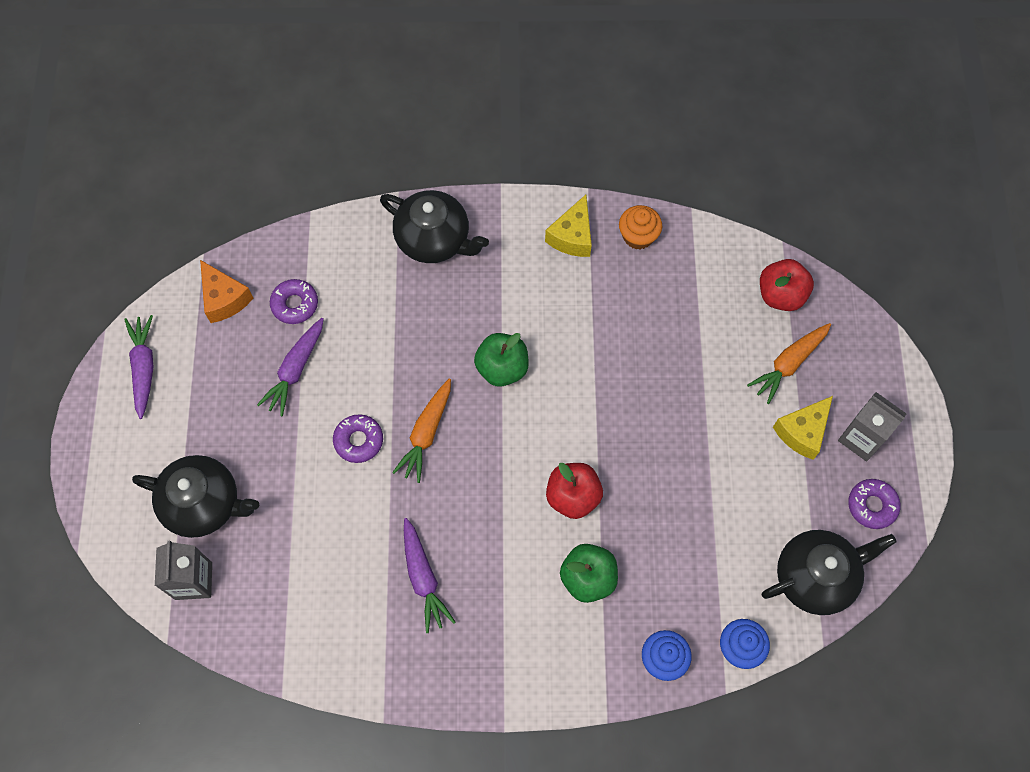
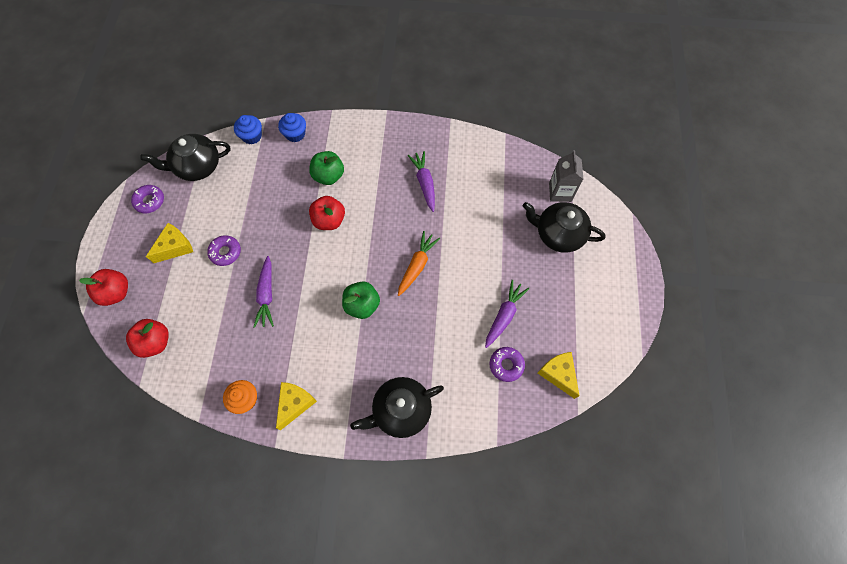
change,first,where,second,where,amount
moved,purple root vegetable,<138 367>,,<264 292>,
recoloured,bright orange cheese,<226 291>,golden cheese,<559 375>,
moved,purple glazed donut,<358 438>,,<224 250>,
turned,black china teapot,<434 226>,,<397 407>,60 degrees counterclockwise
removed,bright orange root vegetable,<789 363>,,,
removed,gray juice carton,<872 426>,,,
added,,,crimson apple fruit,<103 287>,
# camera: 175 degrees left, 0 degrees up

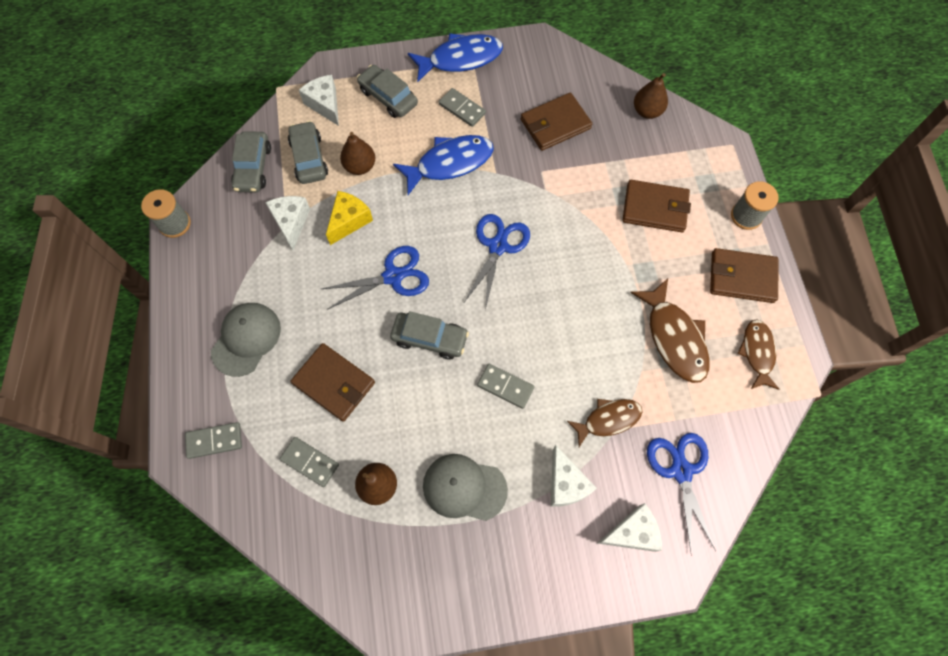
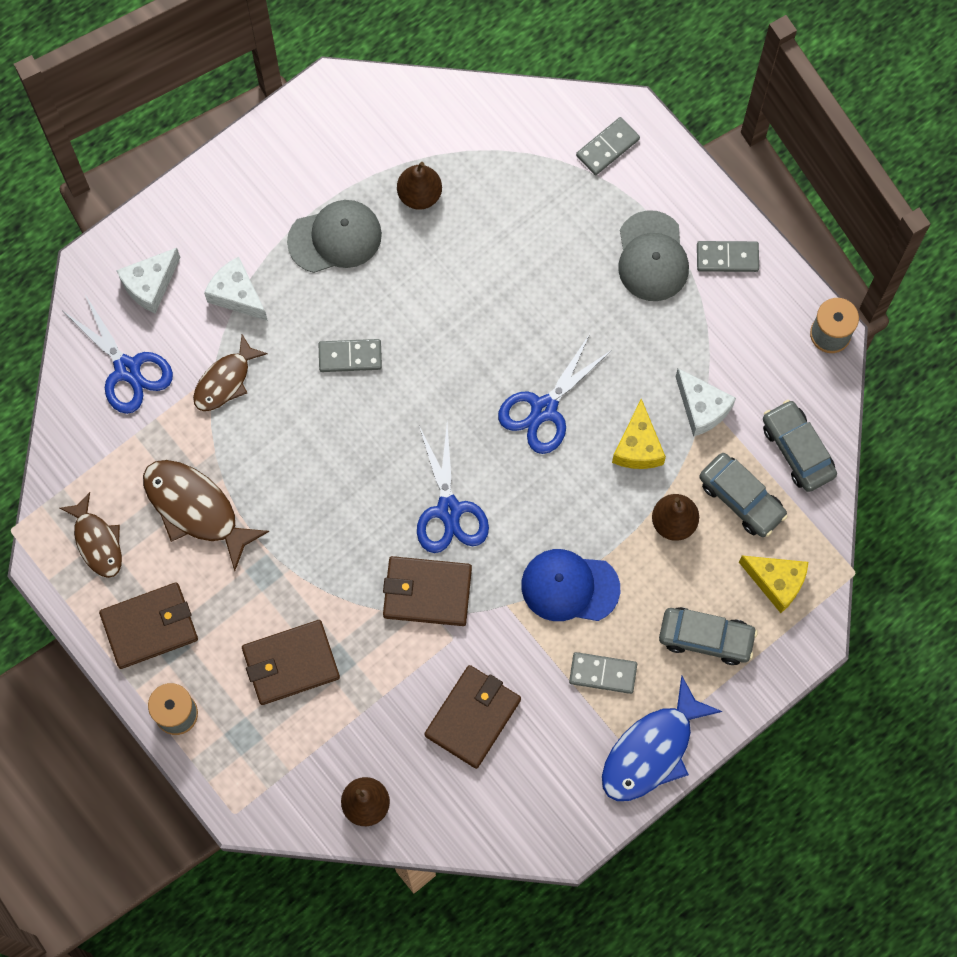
change,first,where,second,where,amount
moved,gray domino tile,<309 462>,,<728 256>,
moved,russet card wallet,<333 382>,,<427 591>,
recoloured,pure white cheese,<319 100>,golden cheese,<773 584>,
removed,gray car,<429 335>,,,
replaced,blue fish,<443 165>,blue cap,<570 585>,
# camera: 150 degrees right, 5 degrees up

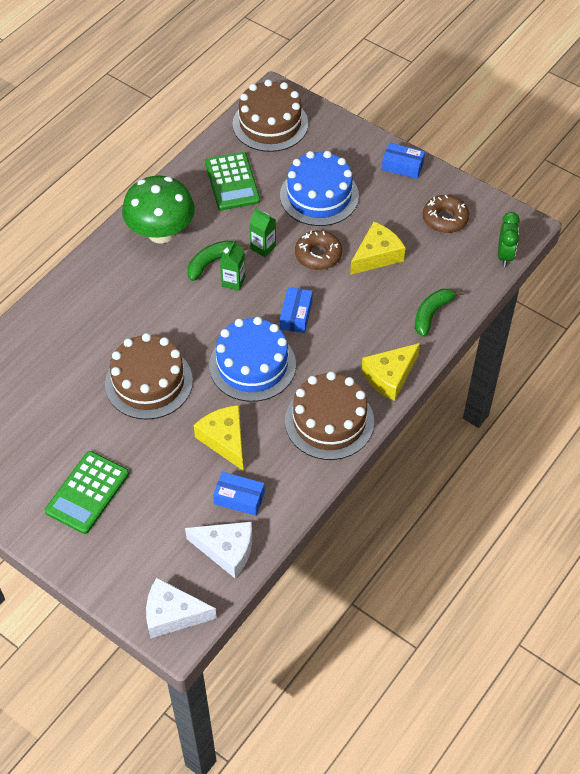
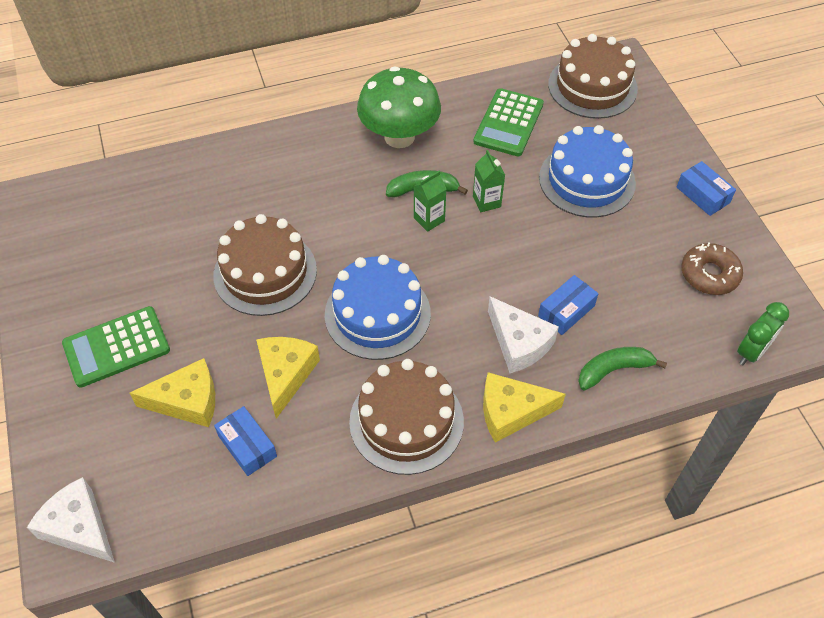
change,first,where,second,where,amount
moved,pure white cheese,<218 550>,,<523 334>,
moved,blue box,<296 310>,,<568 305>,
removed,russet glazed donut,<318 250>,,,
moved,golden cheese,<377 248>,,<172 392>,
# camera: 35 degrees right, 0 degrees up

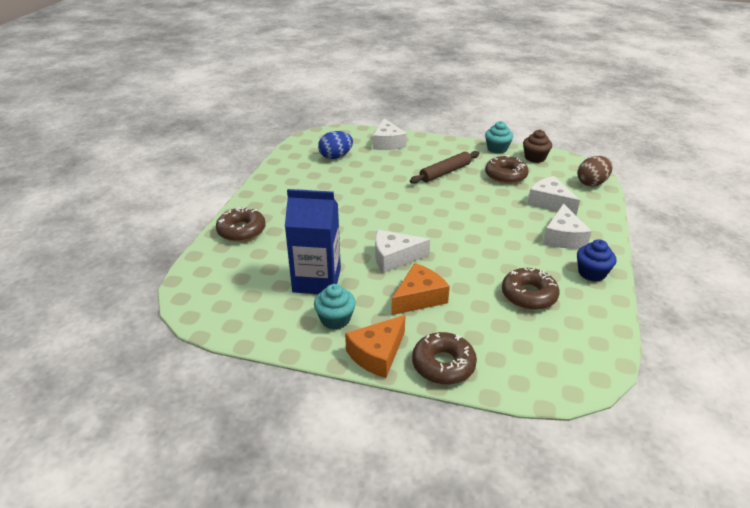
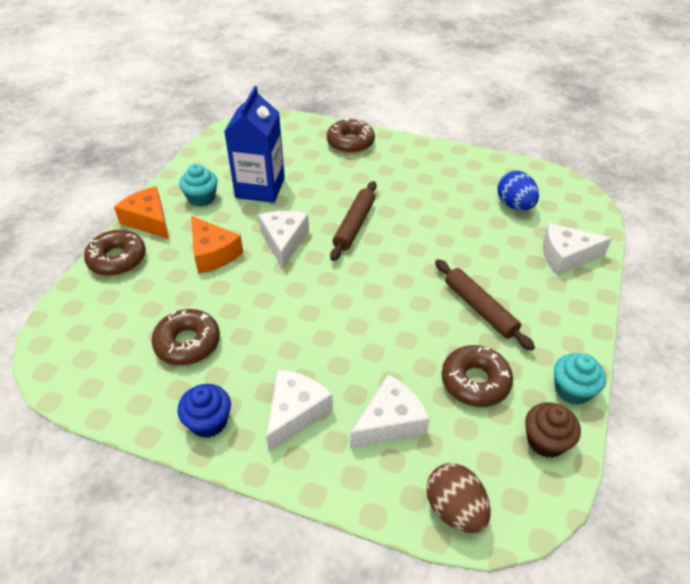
change,first,where,second,where,amount
turned,pure white cheese,<567 226>,,<299 411>,105 degrees clockwise
added,,,russet dough roller,<353 221>,
# camera: 95 degrees right, 10 degrees up

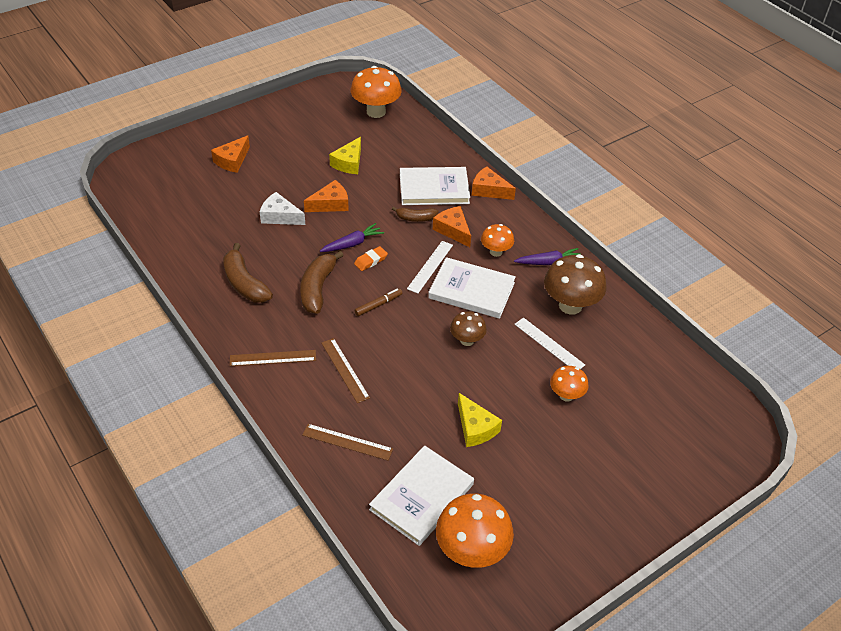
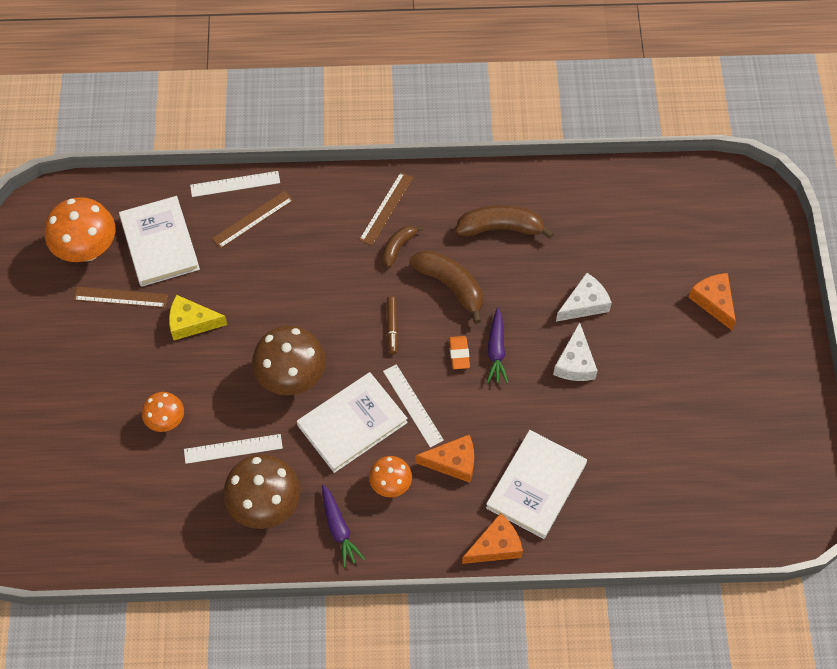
change,first,where,second,where,amount
recoloured,bright orange cheese,<326 196>,pure white cheese,<575 351>,
moved,russet straightedge,<346 370>,,<121 297>,
removed,golden cheese,<345 155>,,,
removed,bright orange fungus,<376 92>,,,
moved,russet banana fruit,<415 214>,,<402 246>,
resized,russet fungus,<468 328>,,<289 360>,x1.75
turned,purple root vegetable,<547 256>,,<343 526>,45 degrees counterclockwise
added,,,pure white straightedge,<235 184>,
# camera: 125 degrees right, 15 degrees up

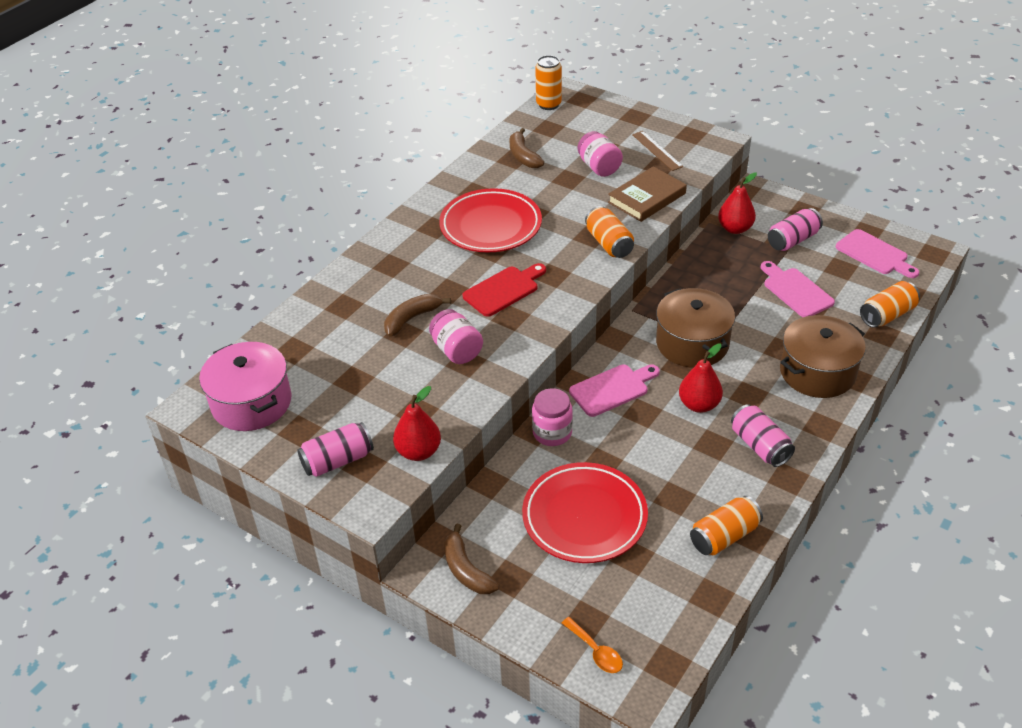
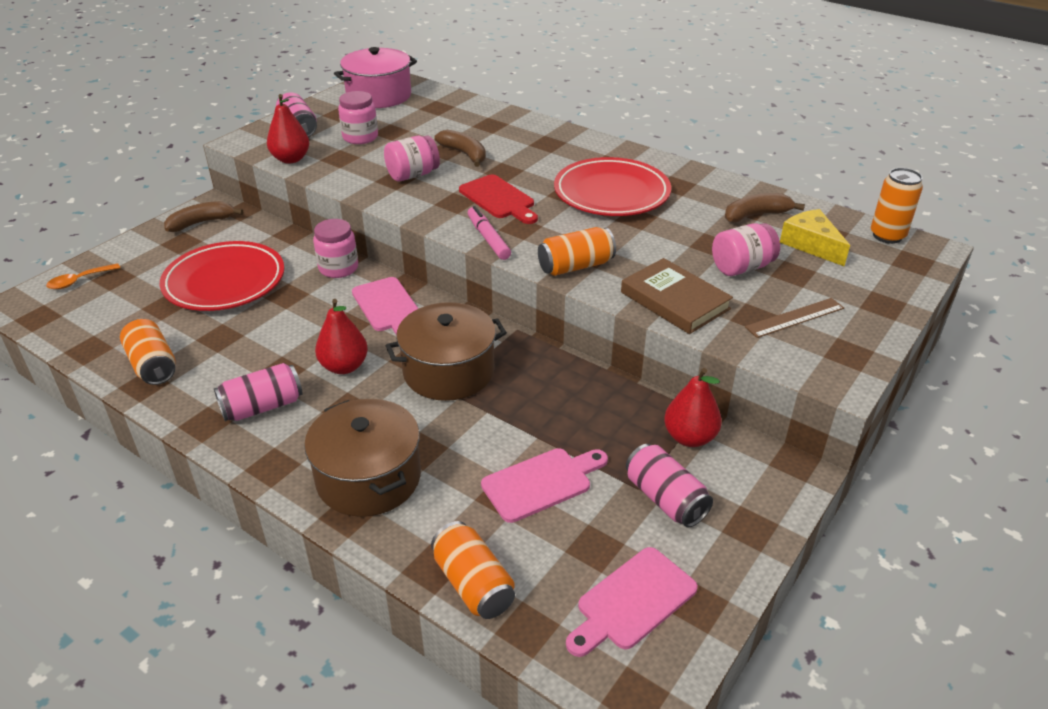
change,first,where,second,where,amount
added,,,pink jar,<358 117>,
added,,,pink felt pen,<489 233>,
added,,,golden cheese,<815 237>,
# camera: 90 degrees right, 5 degrees down

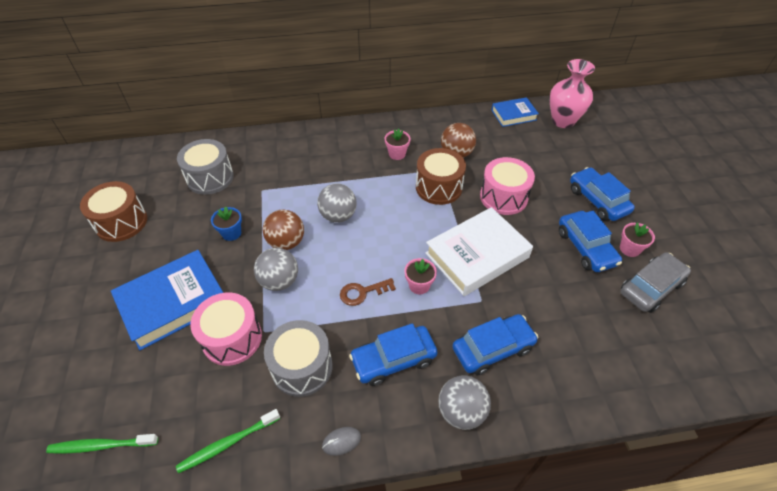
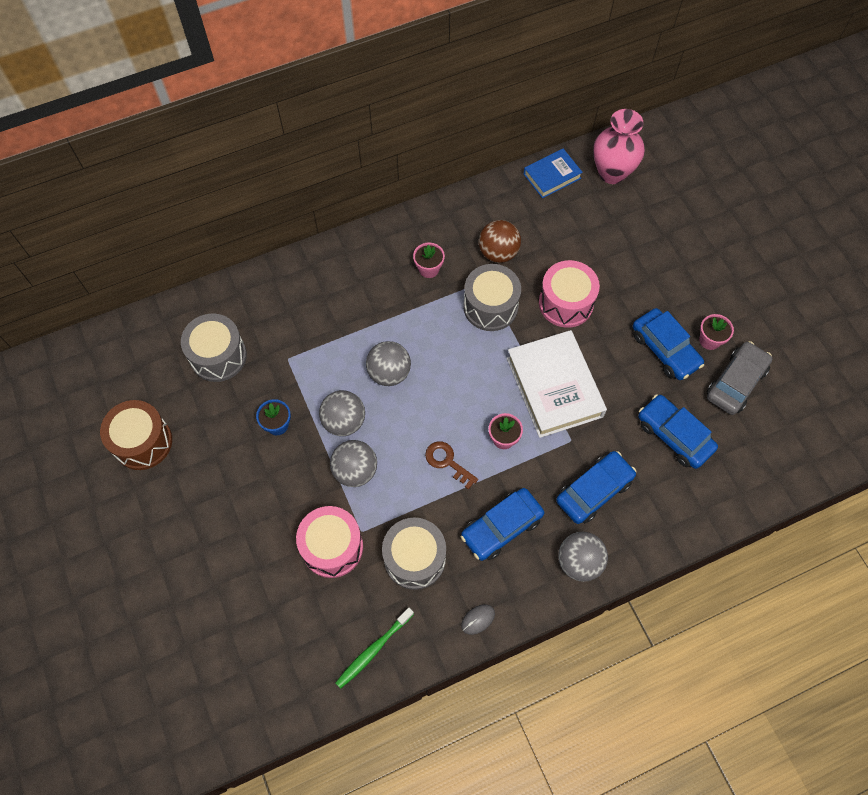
change,first,where,second,where,amount
removed,emerald tooth brush,<102 444>,,,
removed,blue hardback,<167 300>,,,
recoloured,russet ball,<283 230>,gray ball,<342 413>,
turned,russet door key,<368 292>,,<451 465>,75 degrees clockwise
recoloured,russet toy drum,<441 176>,gray toy drum,<492 297>,
turned,pure white hardback,<479 251>,,<557 384>,60 degrees counterclockwise
moved,blue car,<602 194>,,<678 431>,
# camera: 15 degrees left, 15 degrees up

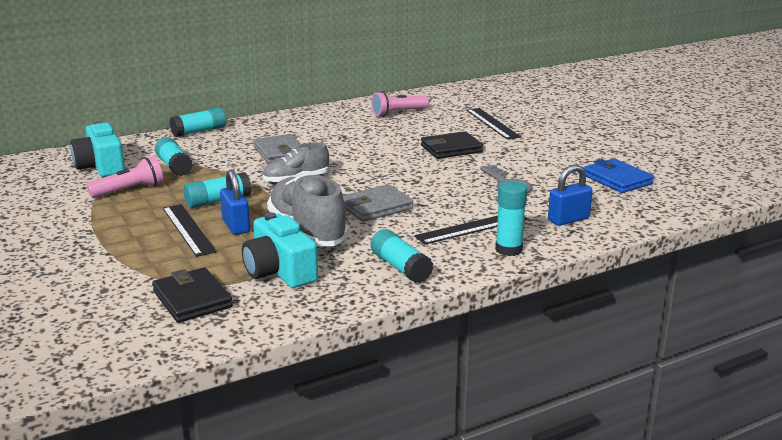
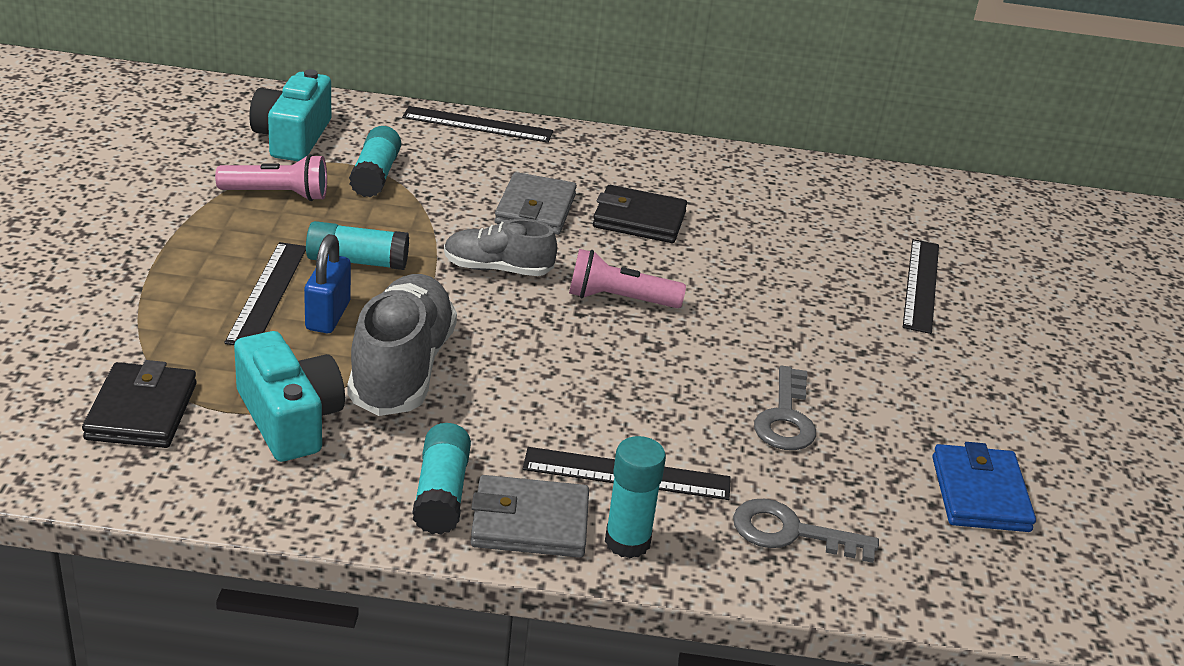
change,first,where,second,where,amount
replaced,turquoise glue stick,<198 122>,black straightedge,<477 124>,
turned,turquoise compact camera,<280 250>,,<289 396>,150 degrees clockwise
moved,gray card wallet,<378 203>,,<530 516>,
moved,pink flashlight,<400 104>,,<627 278>,
moved,black card wallet,<452 145>,,<640 214>,
replaced,blue padlock,<570 195>,gray door key,<806 531>,
# camera: 30 degrees right, 10 degrees up

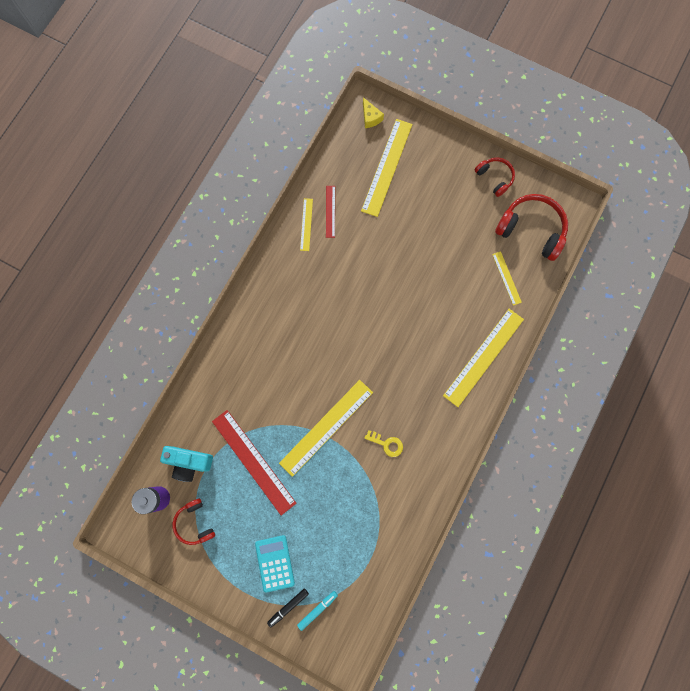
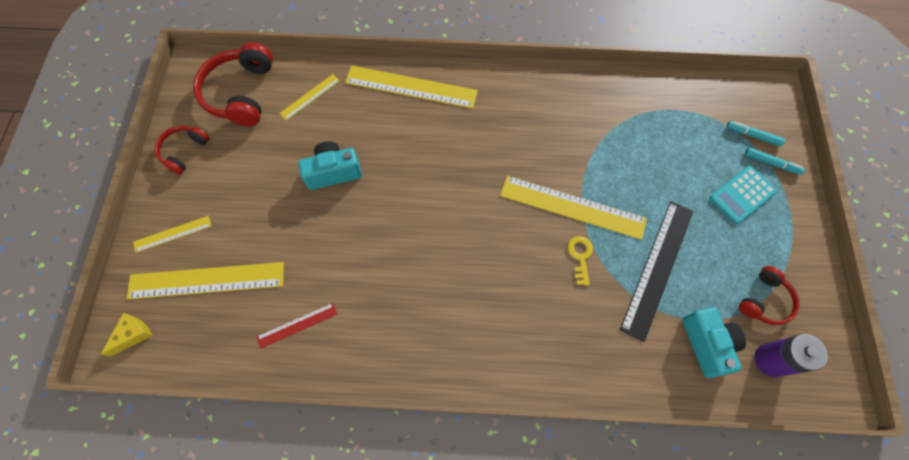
change,first,where,second,where,amount
recoloured,crimson straightedge,<254 463>,black straightedge,<656 271>,
recoloured,black felt pen,<288 608>,turquoise felt pen,<775 161>,
moved,golden straightedge,<306 224>,,<172 234>,
moved,golden door key,<383 443>,,<580 261>,
added,,,turquoise compact camera,<330 165>,
# camera: 115 degrees left, 10 degrees down

